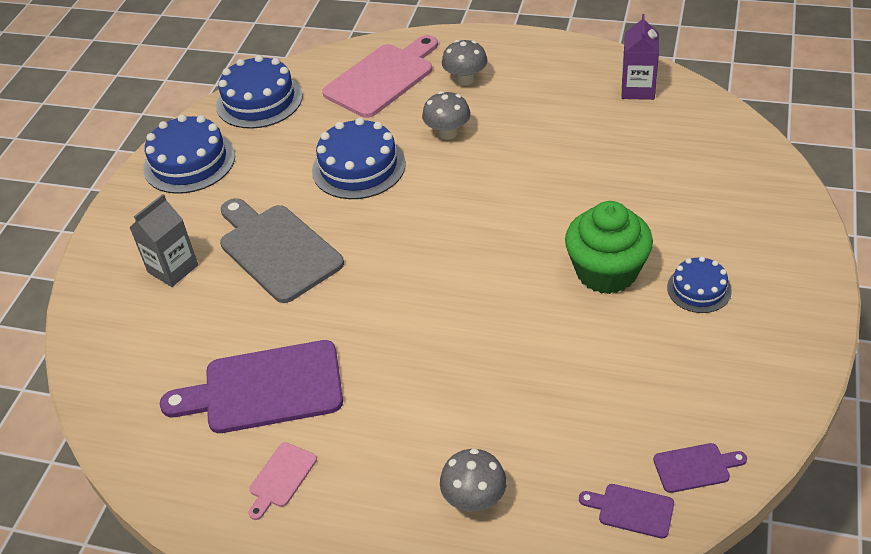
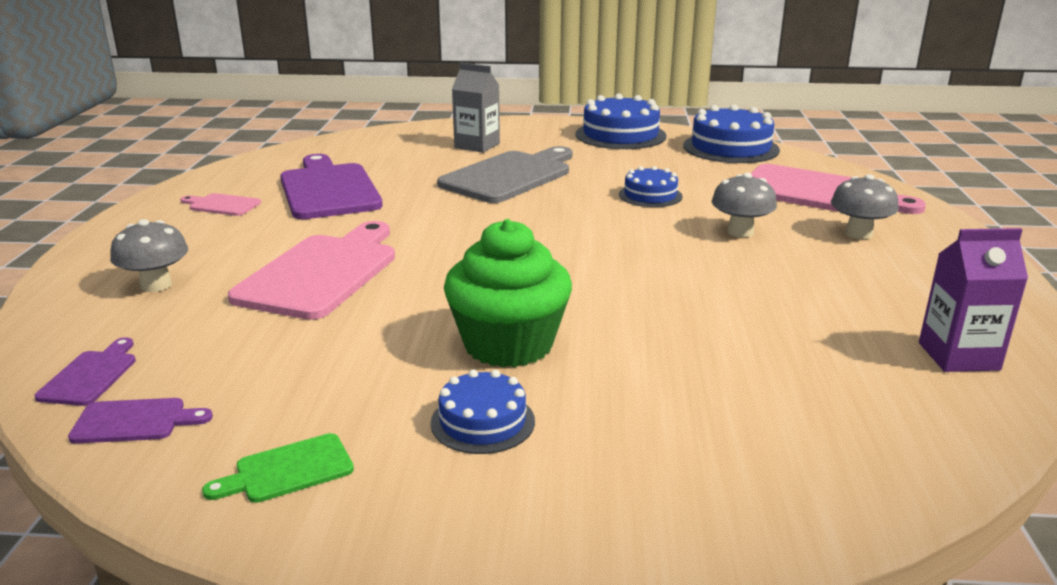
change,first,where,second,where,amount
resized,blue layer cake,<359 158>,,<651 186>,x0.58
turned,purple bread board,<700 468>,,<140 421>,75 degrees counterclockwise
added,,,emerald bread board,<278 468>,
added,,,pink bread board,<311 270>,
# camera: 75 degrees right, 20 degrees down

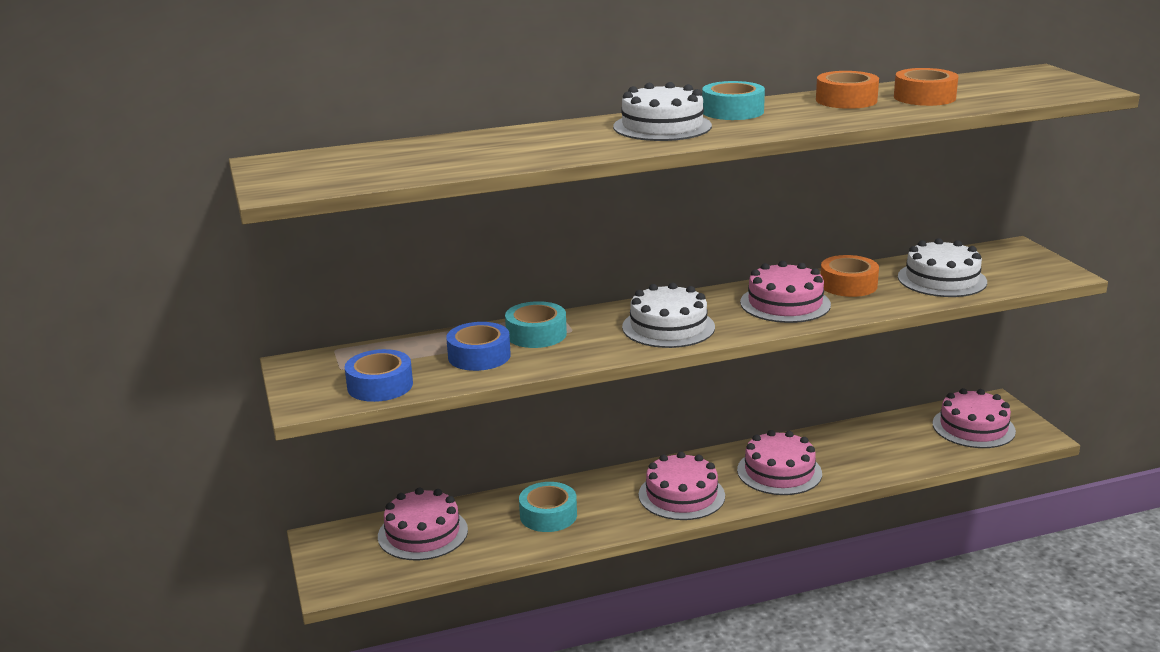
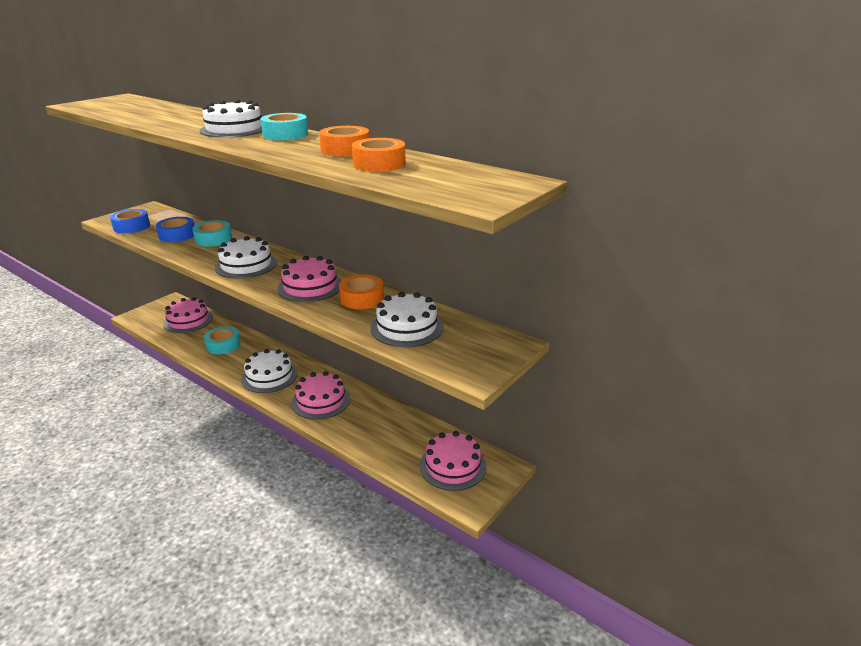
change,first,where,second,where,amount
recoloured,pink layer cake,<682 486>,pure white layer cake,<269 371>,
# camera: 55 degrees right, 5 degrees up

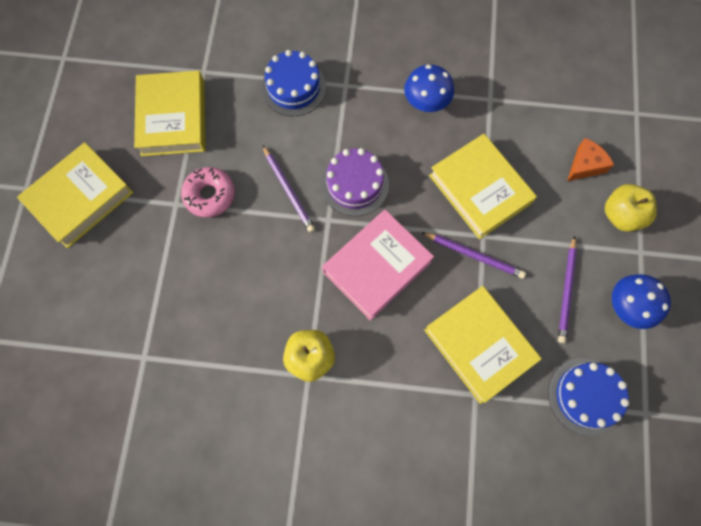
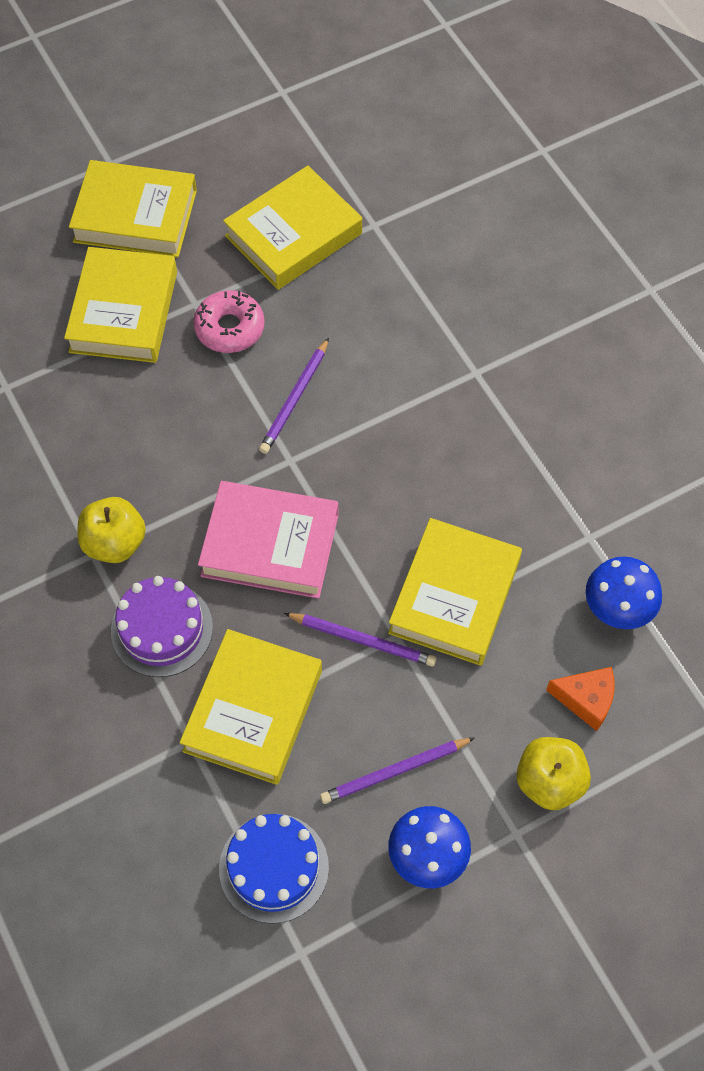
change,first,where,second,where,amount
removed,blue layer cake,<294 83>,,,
moved,purple layer cake,<355 182>,,<162 626>,
moved,blue fungus,<429 88>,,<624 592>,
turned,purple wooden pencil,<473 255>,,<360 640>,60 degrees counterclockwise
added,,,golden hardback,<120 305>,
# camera: 55 degrees right, 10 degrees down

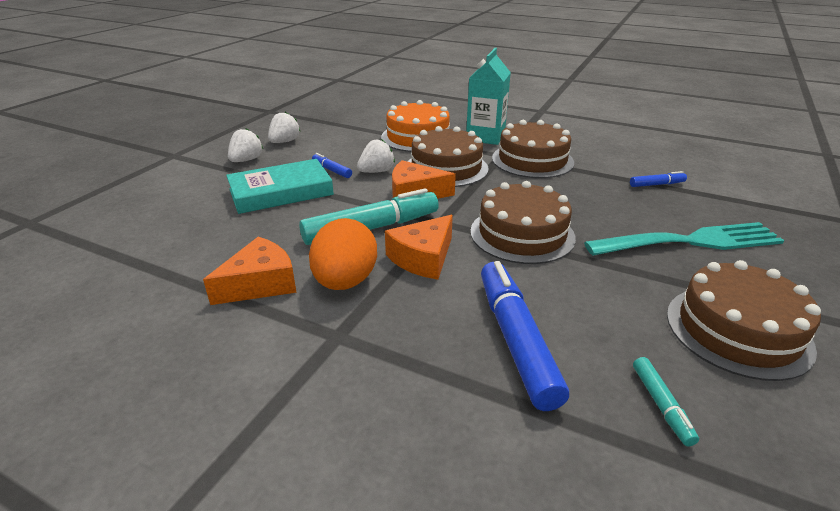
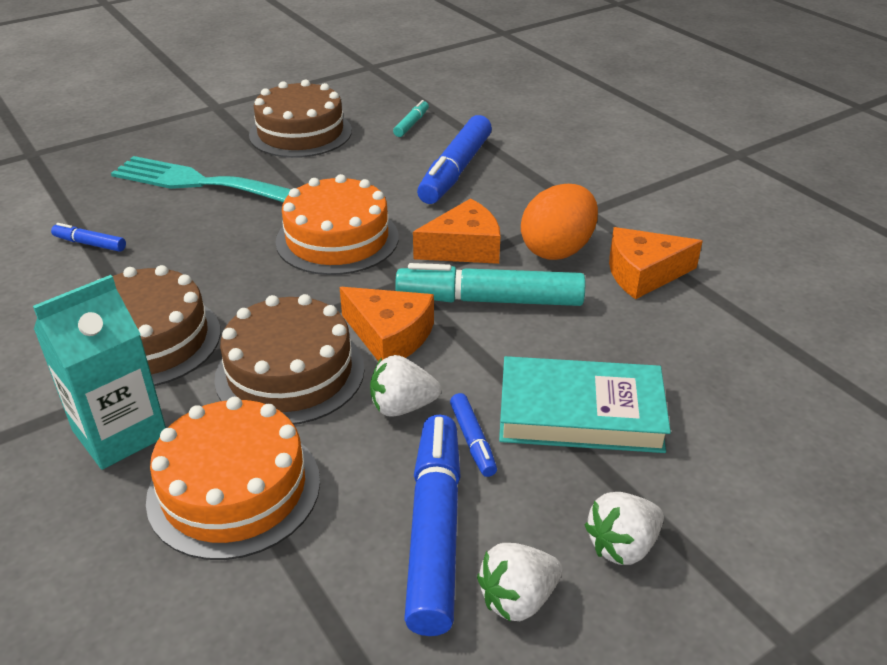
change,first,where,second,where,amount
recoloured,russet layer cake,<523 222>,bright orange layer cake,<337 224>,
added,,,blue felt pen,<432 525>,
# camera: 150 degrees left, 5 degrees up

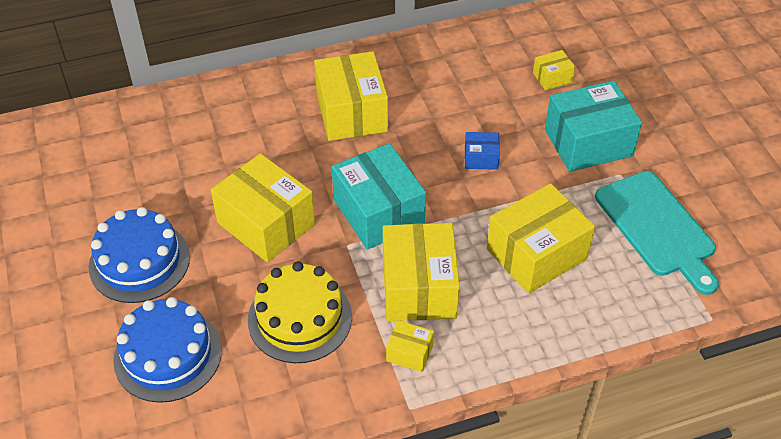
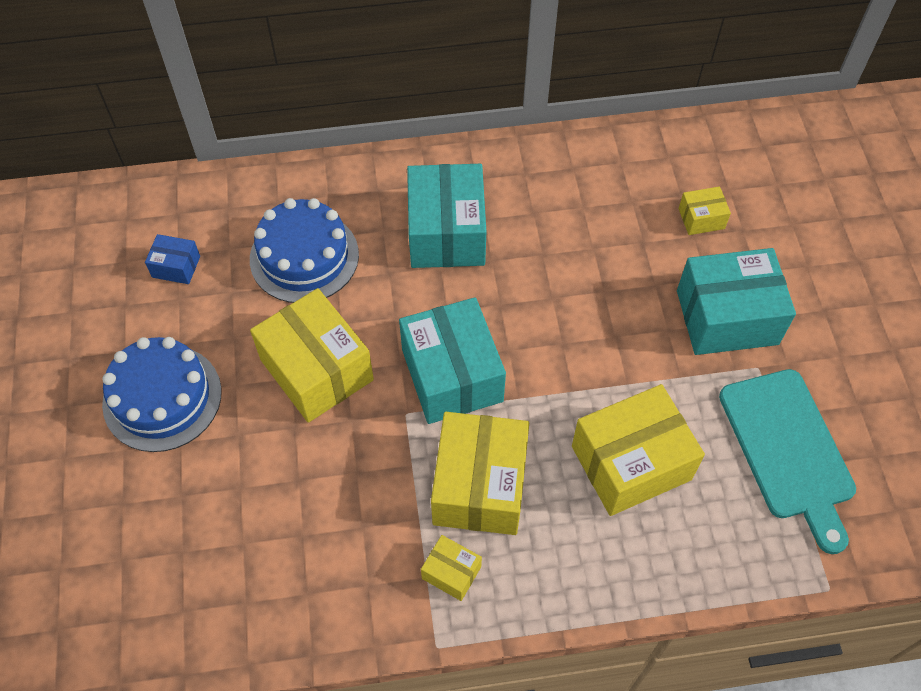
change,first,where,second,where,amount
moved,blue layer cake,<167 350>,,<304 250>,
removed,golden layer cake,<300 312>,,,
recoloured,golden box,<351 96>,turquoise box,<446 216>,
moved,blue box,<482 151>,,<172 259>,
# camera: 10 degrees right, 10 degrees up

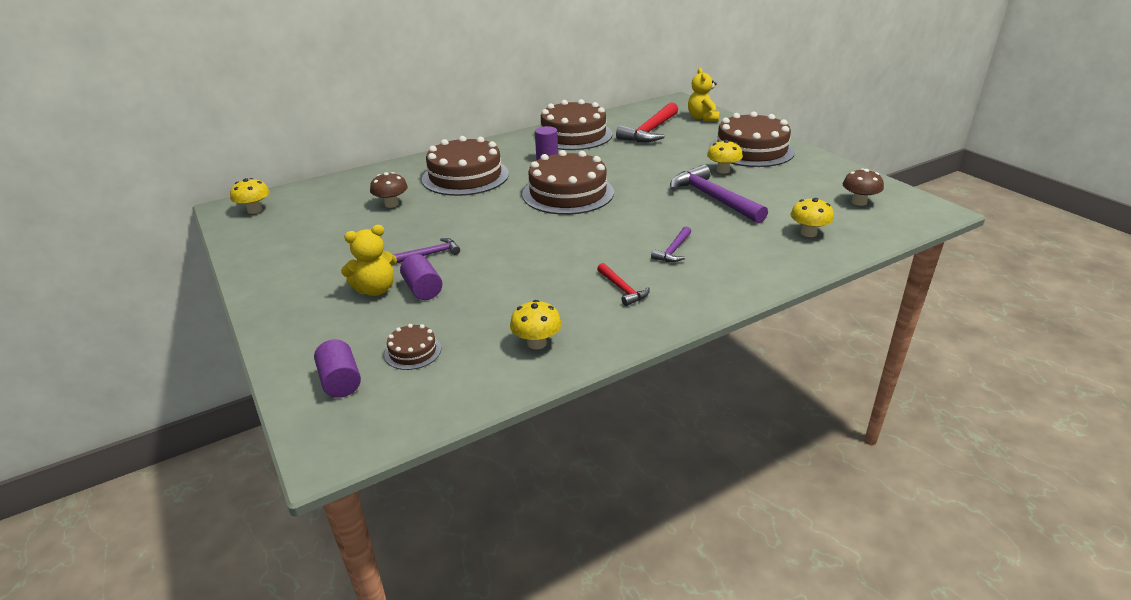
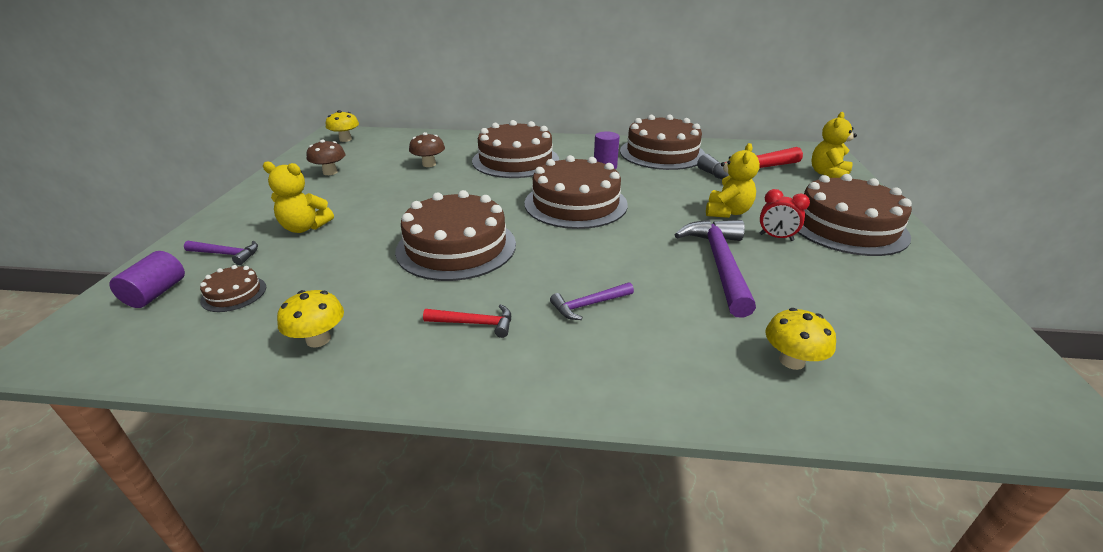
change,first,where,second,where,amount
moved,purple carpenter's hammer,<426 251>,,<221 253>,
removed,purple cylinder shape,<421 277>,,,
turned,crimson carpenter's hammer,<623 284>,,<467 321>,90 degrees counterclockwise
replaced,golden fungus,<725 157>,crimson clock,<785 215>,
moved,russet fungus,<863 187>,,<326 157>,
added,,,russet layer cake,<455 235>,
added,,,golden teddy bear,<733 180>,
# camera: 35 degrees right, 0 degrees up

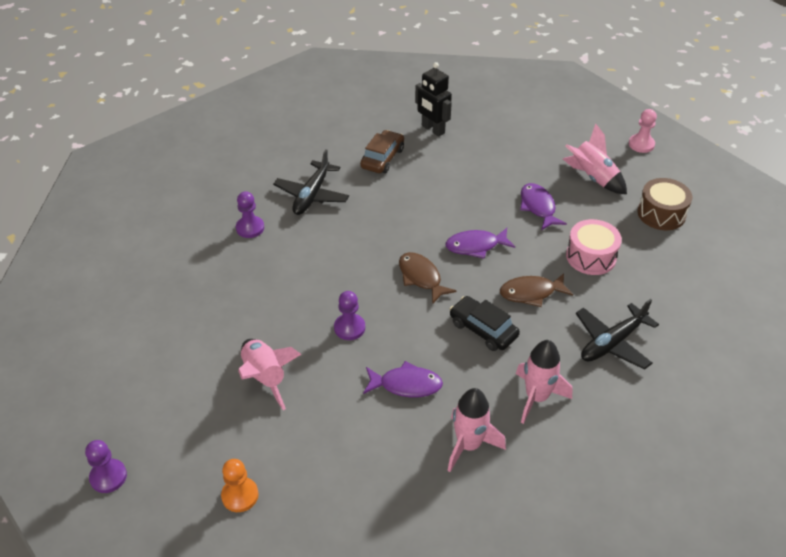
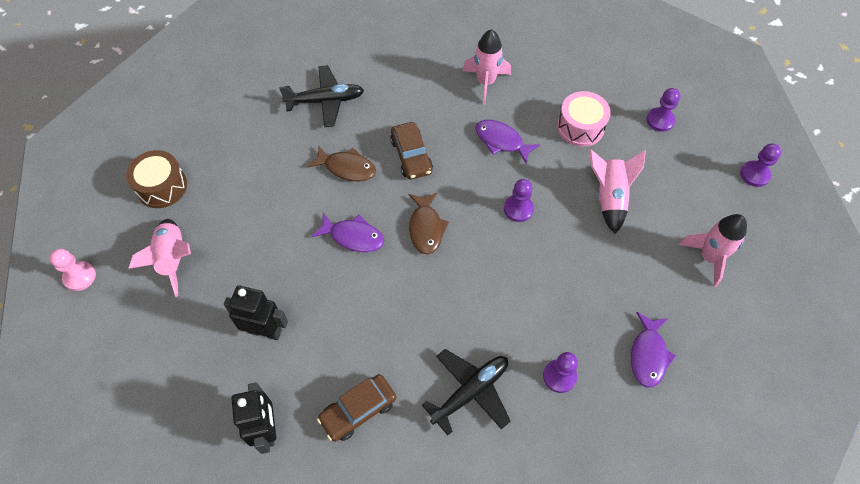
change,first,where,second,where,amount
recoloured,bright orange pawn,<240 485>,purple pawn,<663 110>,
recoloured,black car,<485 323>,russet car,<411 150>,
moved,pink rocket,<544 382>,,<713 250>,
moved,purple fish,<543 206>,,<653 349>,
moved,pink toy drum,<594 247>,,<584 119>,
added,,,black robot,<256 312>,
# camera: 150 degrees left, 15 degrees up

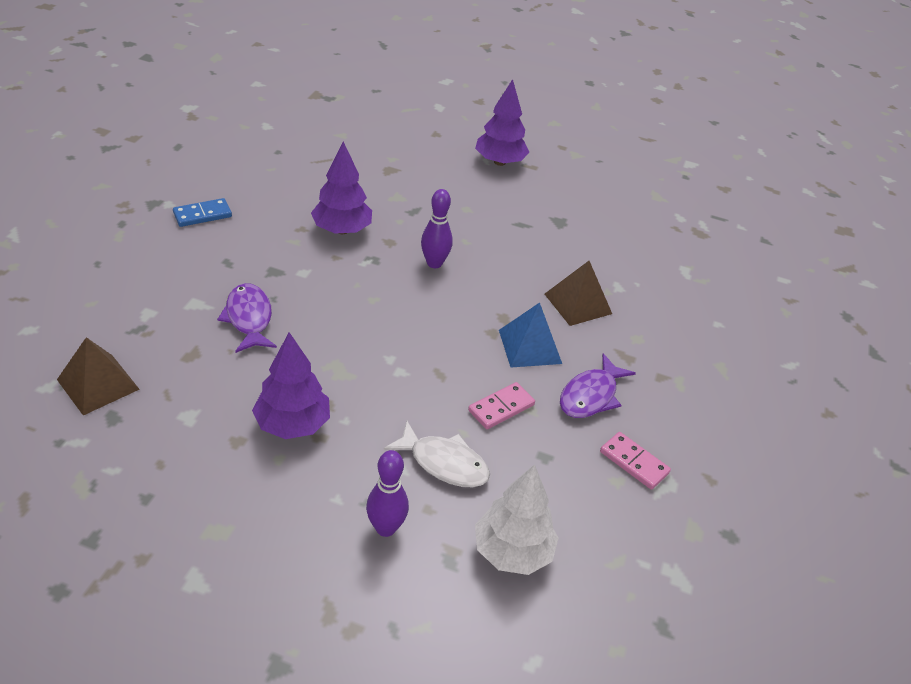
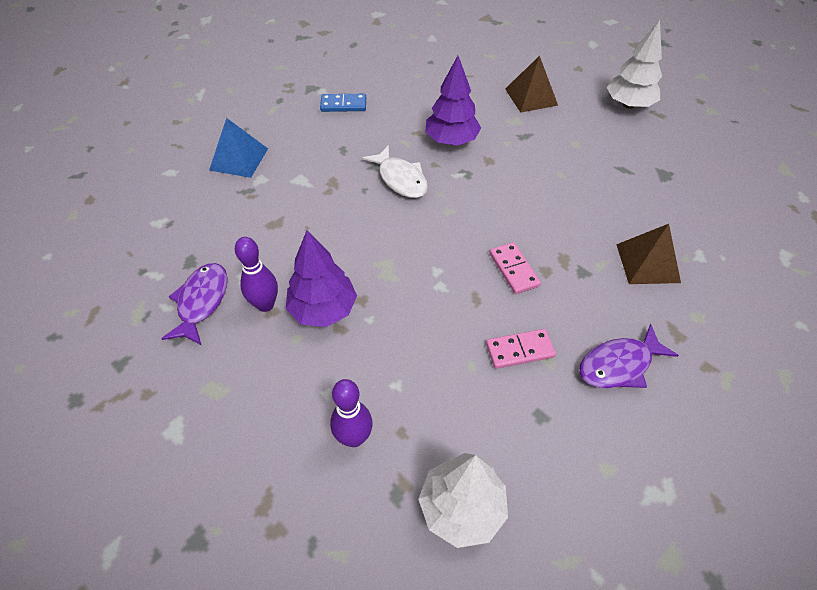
change,first,where,second,where,amount
moved,russet solid pyramid,<98 376>,,<531 84>,
moved,purple fish,<247 318>,,<194 304>,
moved,pure white fish,<437 454>,,<395 171>,
moved,purple tenpin,<437 228>,,<256 274>,
recoloured,purple tree,<502 122>,pure white tree,<634 64>,
moved,blue solid pyramid,<530 335>,,<238 148>,
moved,pink domino tile,<635 461>,,<515 268>,
# camera: 30 degrees right, 10 degrees up

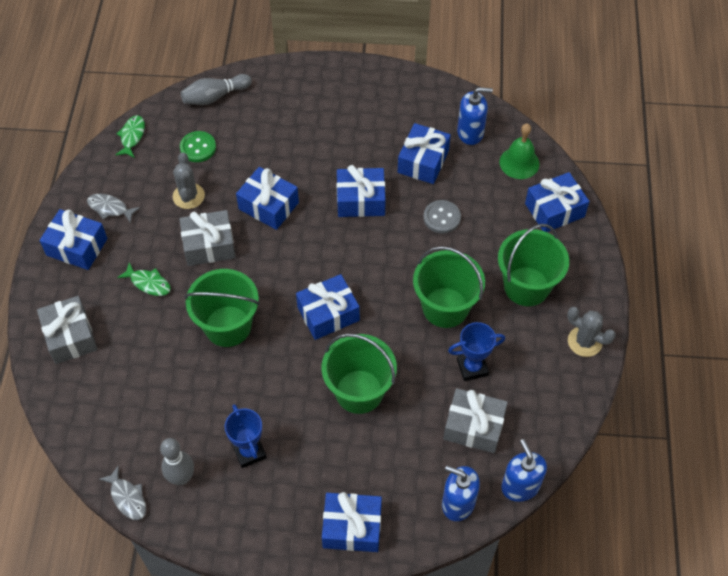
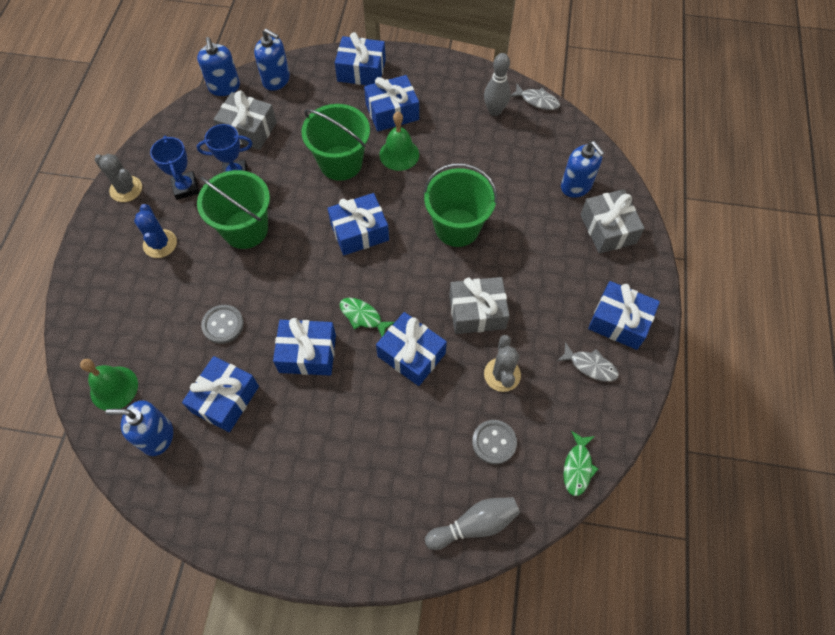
change,first,where,second,where,amount
turned,gray fish,<122 492>,,<535 97>,150 degrees clockwise
moved,emerald fish,<144 279>,,<367 317>,
recoloured,emerald button,<198 146>,gray button,<494 442>,
moved,blue award cup,<246 436>,,<174 168>,
replaced,emerald bucket,<533 265>,blue saguaro cactus,<155 231>,
moved,blue wrapped gift,<557 202>,,<391 103>,
added,,,emerald school bell,<399 141>,
added,,,blue pump bottle,<583 169>,
# camera: 175 degrees left, 5 degrees up

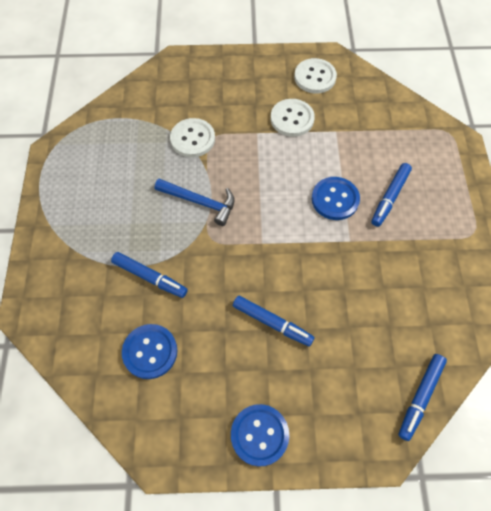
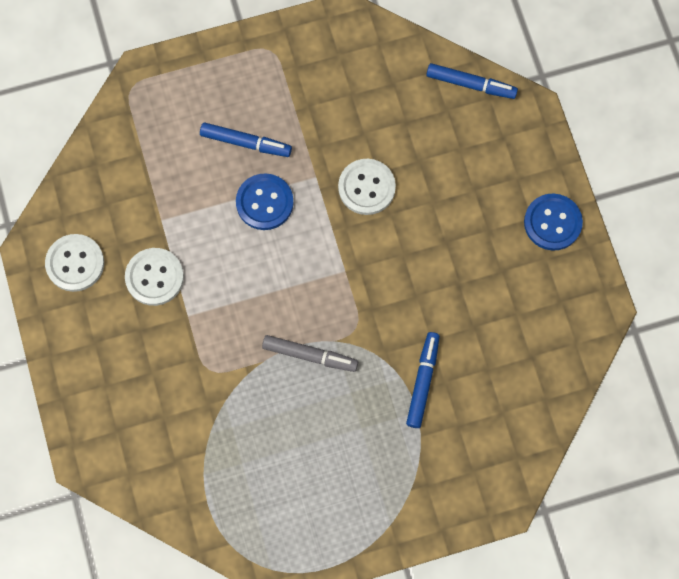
change,first,where,second,where,amount
removed,blue button,<149 351>,,,
replaced,blue carpenter's hammer,<194 202>,gray felt pen,<310 353>,
moved,pure white button,<192 138>,,<367 187>,
removed,blue felt pen,<273 321>,,,
# camera: 105 degrees left, 10 degrees up

